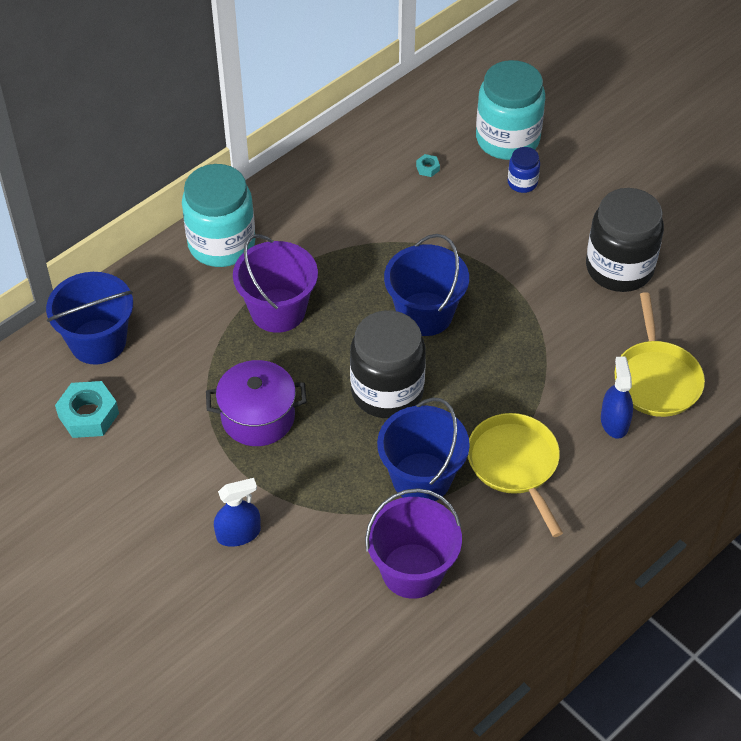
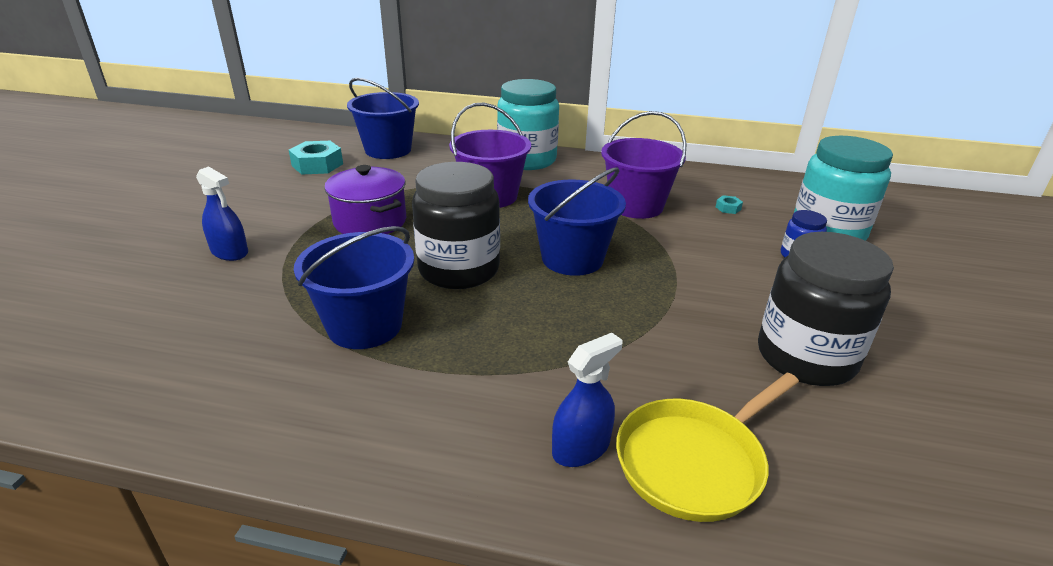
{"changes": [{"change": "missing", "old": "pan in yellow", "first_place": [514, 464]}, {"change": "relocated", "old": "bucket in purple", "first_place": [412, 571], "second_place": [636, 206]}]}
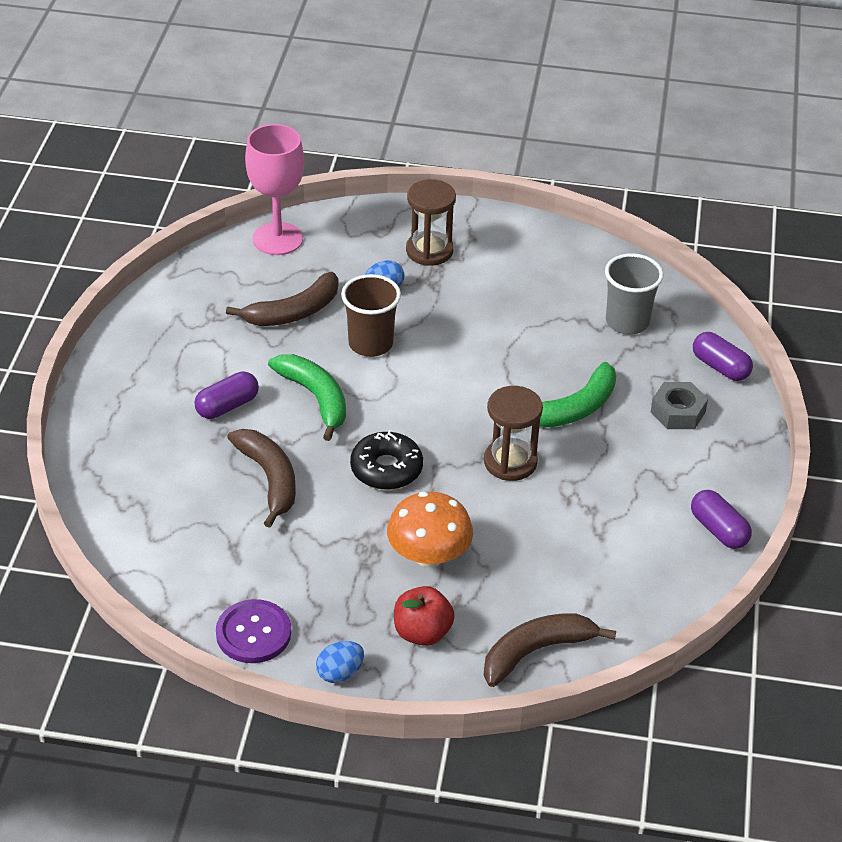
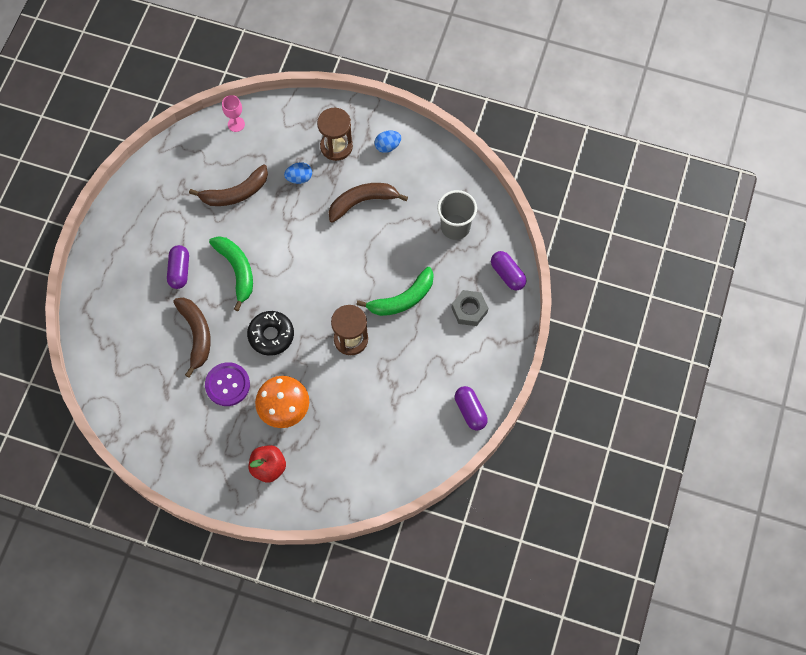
{"changes": [{"change": "missing", "old": "cup in brown", "first_place": [370, 344]}, {"change": "relocated", "old": "button in purple", "first_place": [253, 633], "second_place": [227, 385]}, {"change": "relocated", "old": "egg in blue", "first_place": [340, 673], "second_place": [387, 146]}, {"change": "relocated", "old": "banana in brown", "first_place": [536, 651], "second_place": [362, 202]}, {"change": "spun", "old": "capsule in purple", "first_place": [227, 406], "second_place": [179, 271], "degrees": -60}, {"change": "size", "old": "goblet in pink", "first_place": [277, 239], "second_place": [236, 124], "factor": 0.5}]}
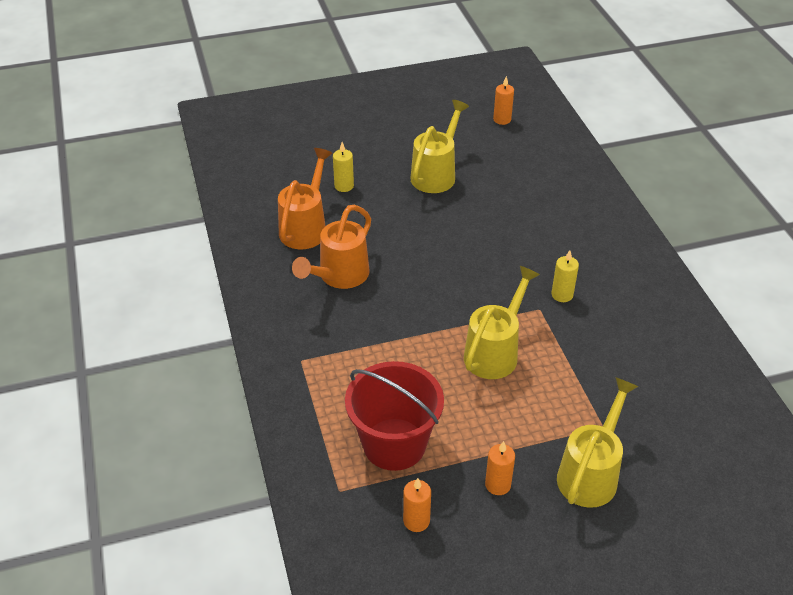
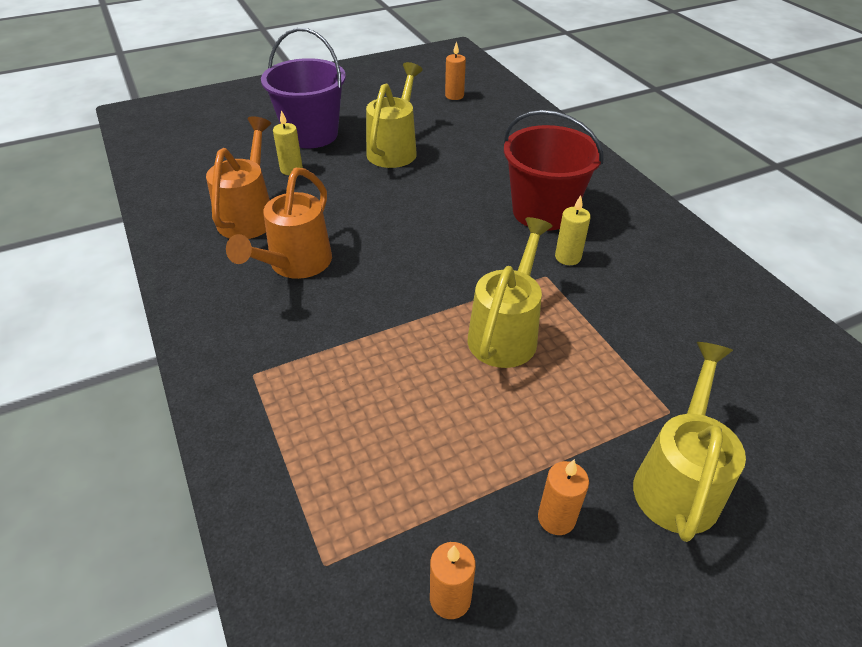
{"changes": [{"change": "appeared", "new": "bucket in purple", "second_place": [311, 134]}, {"change": "relocated", "old": "bucket in red", "first_place": [394, 444], "second_place": [543, 212]}]}
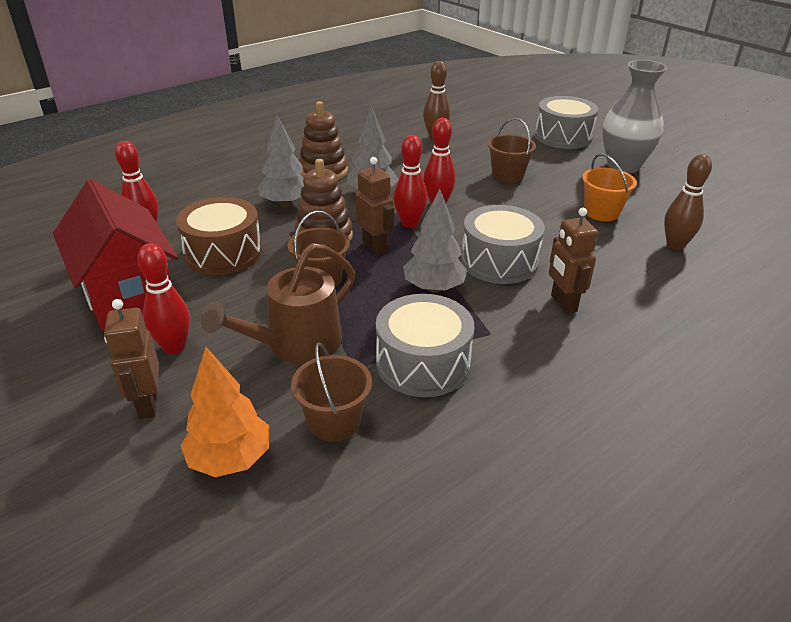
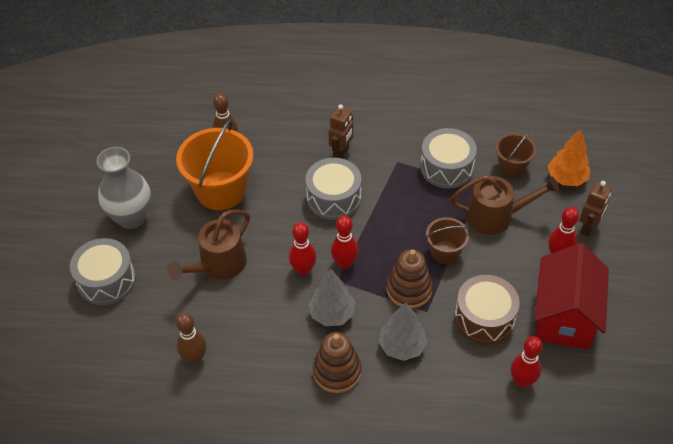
{"changes": [{"change": "missing", "old": "robot in brown", "first_place": [375, 247]}, {"change": "missing", "old": "tree in grey", "first_place": [434, 288]}, {"change": "exchanged", "old": "bucket in brown", "new": "watering can in brown", "first_place": [507, 175], "second_place": [218, 265]}, {"change": "size", "old": "bucket in orange", "first_place": [601, 212], "second_place": [221, 190], "factor": 1.84}]}
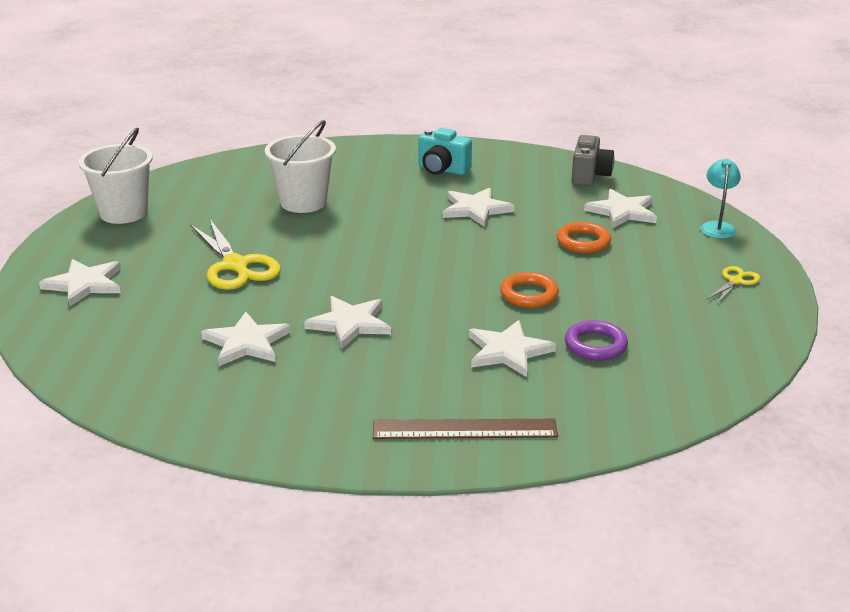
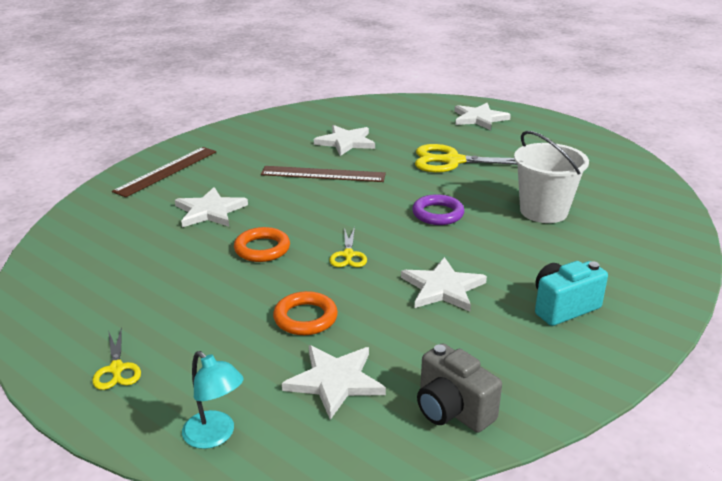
{"changes": [{"change": "missing", "old": "bucket in white", "first_place": [123, 213]}, {"change": "appeared", "new": "scissors in yellow", "second_place": [348, 255]}, {"change": "relocated", "old": "ring in purple", "first_place": [595, 345], "second_place": [438, 214]}, {"change": "exchanged", "old": "star in white", "new": "ruler in brown", "first_place": [350, 324], "second_place": [323, 174]}]}
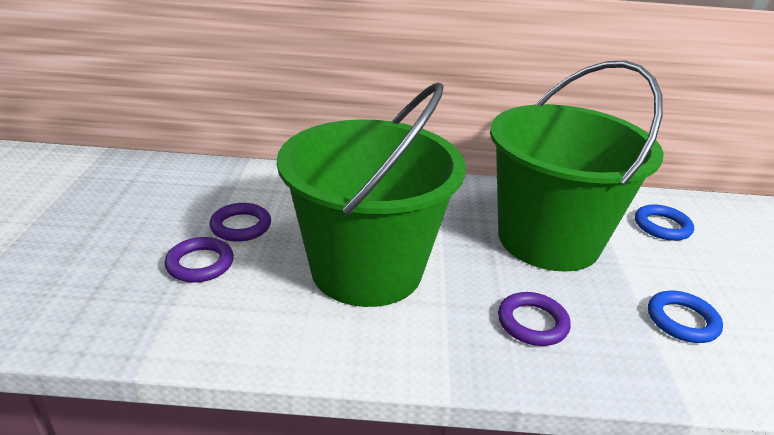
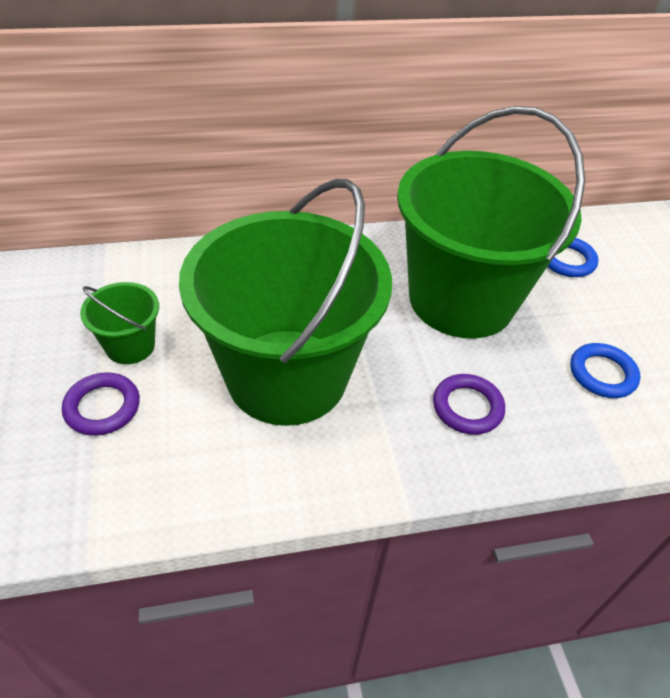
{"changes": [{"change": "exchanged", "old": "ring in purple", "new": "bucket in green", "first_place": [241, 226], "second_place": [130, 346]}]}
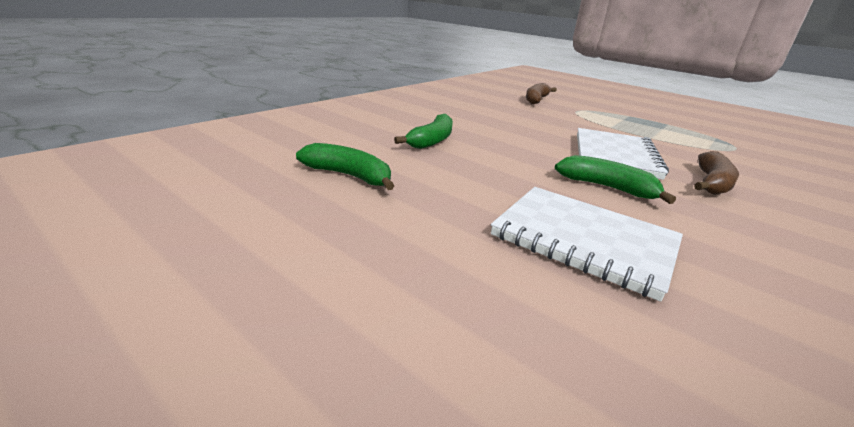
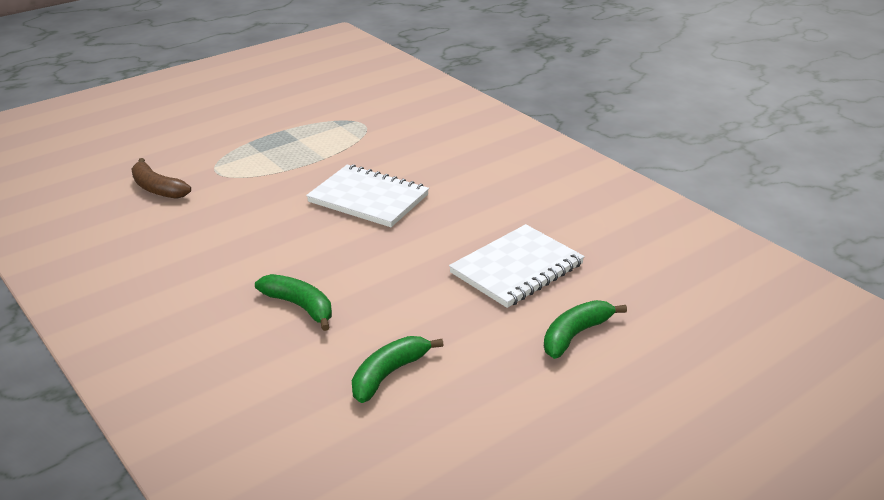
{"changes": [{"change": "missing", "old": "banana in brown", "first_place": [712, 183]}, {"change": "relocated", "old": "banana in green", "first_place": [607, 187], "second_place": [575, 335]}]}
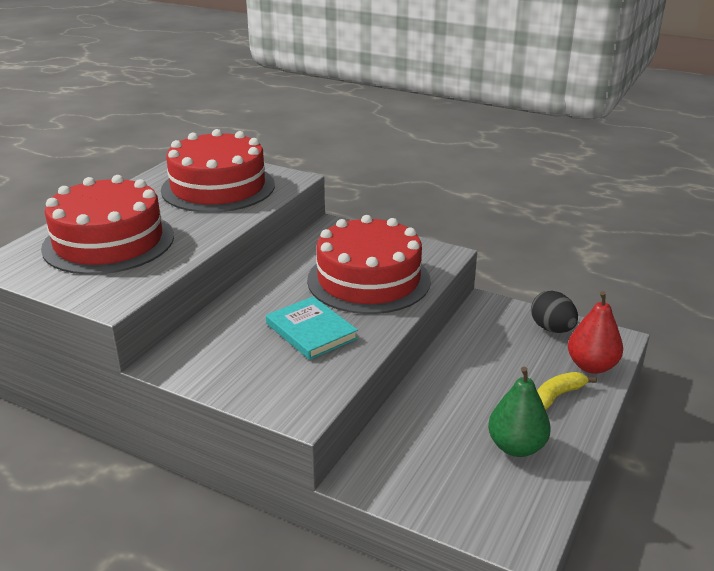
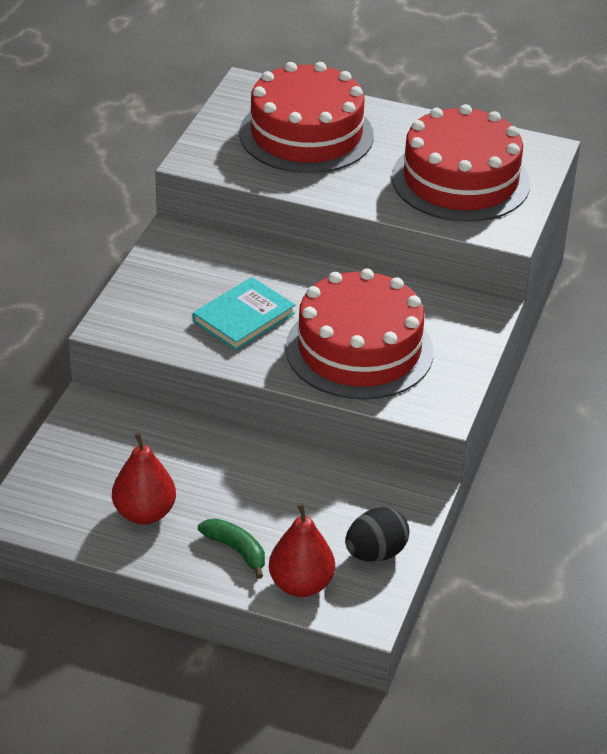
{"changes": [{"change": "colour", "old": "pear in green", "new": "pear in red", "first_place": [516, 447], "second_place": [144, 513]}, {"change": "colour", "old": "banana in yellow", "new": "banana in green", "first_place": [557, 396], "second_place": [236, 550]}]}
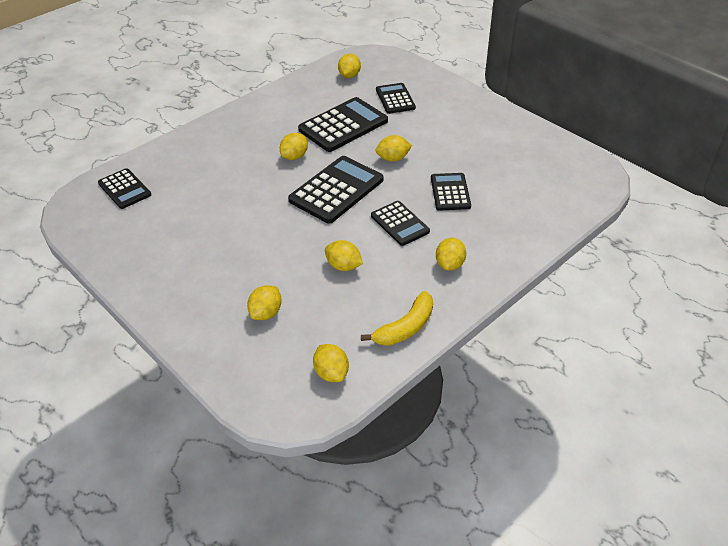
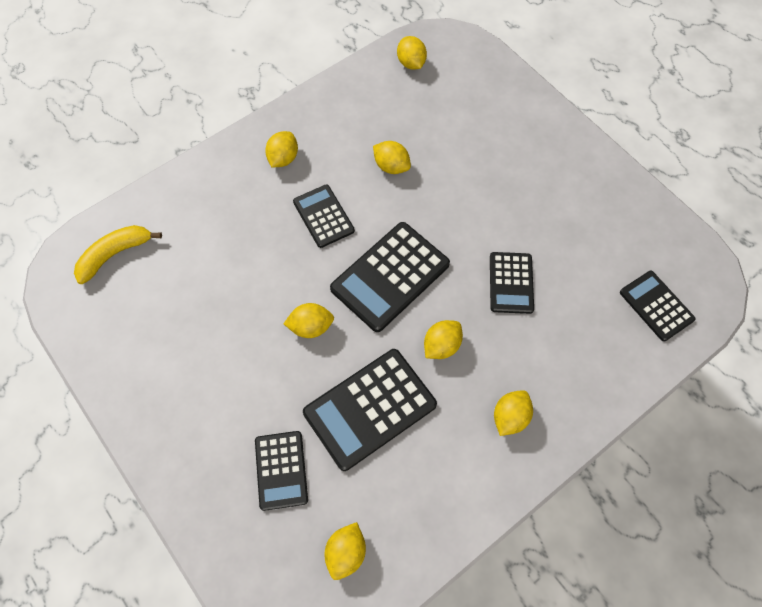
{"changes": [{"change": "relocated", "old": "lemon in yellow", "first_place": [266, 313], "second_place": [510, 417]}, {"change": "relocated", "old": "banana in yellow", "first_place": [405, 327], "second_place": [115, 254]}, {"change": "relocated", "old": "calculator in black", "first_place": [450, 192], "second_place": [511, 283]}]}
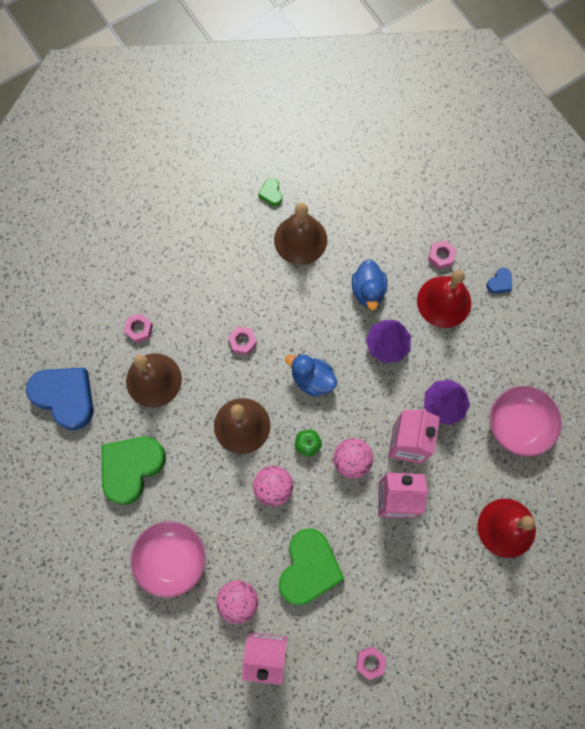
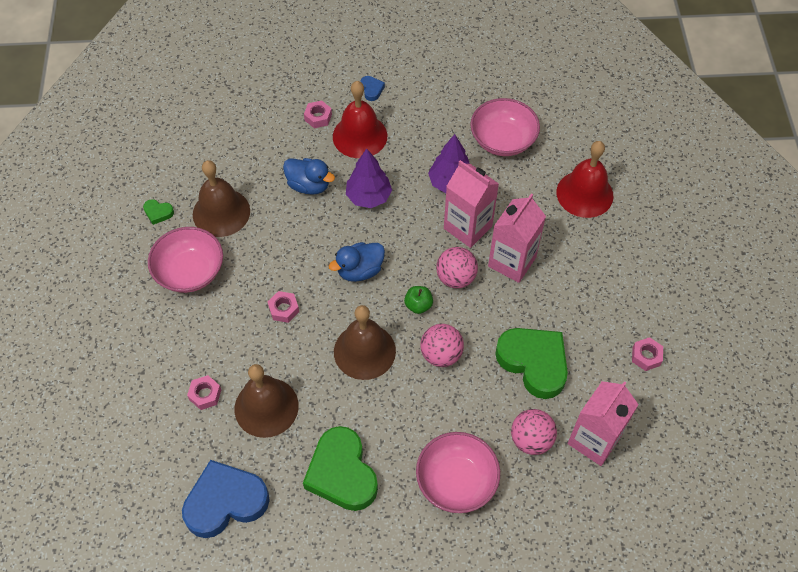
{"changes": [{"change": "appeared", "new": "bowl in pink", "second_place": [190, 271]}]}
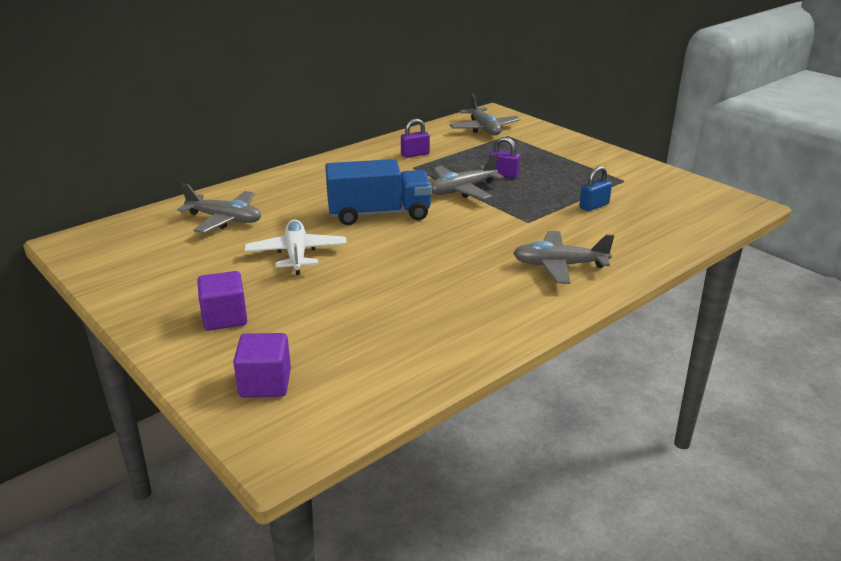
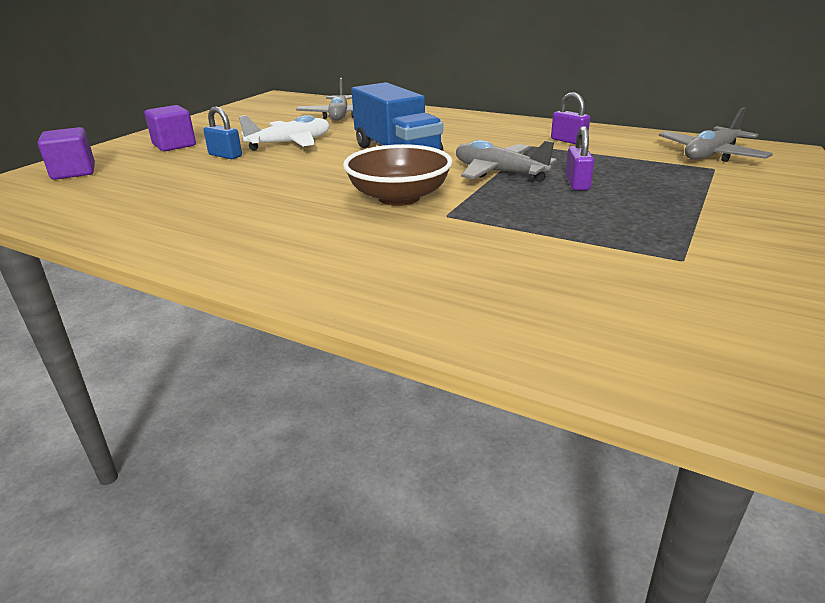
{"changes": [{"change": "missing", "old": "plane in grey", "first_place": [559, 265]}, {"change": "appeared", "new": "bowl in brown", "second_place": [399, 197]}, {"change": "relocated", "old": "padlock in blue", "first_place": [594, 206], "second_place": [225, 155]}]}
